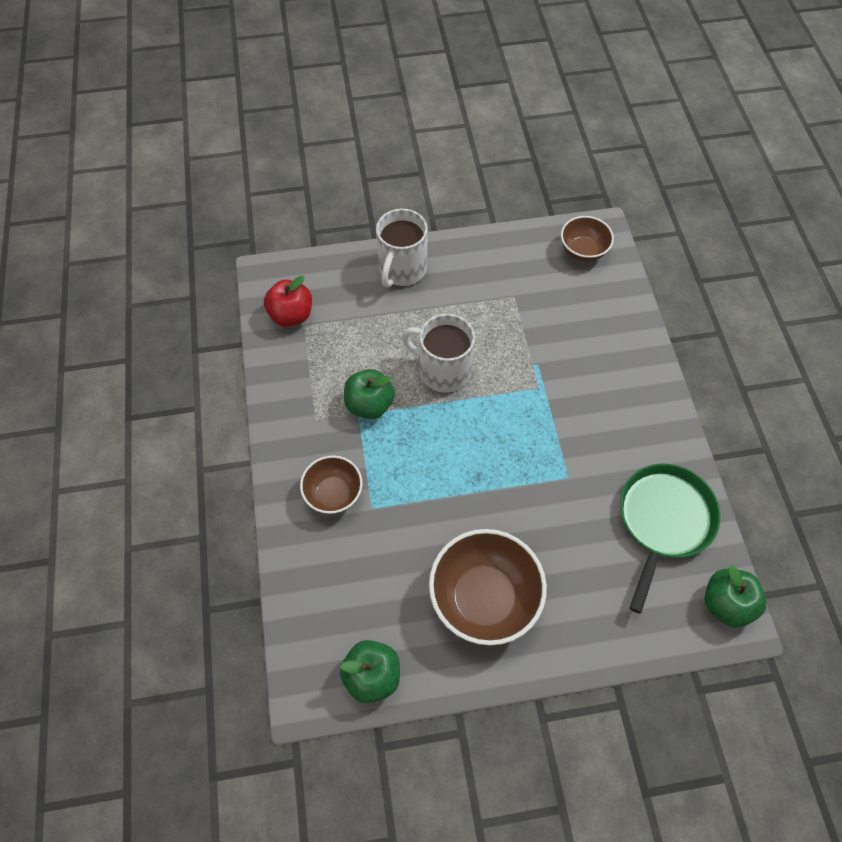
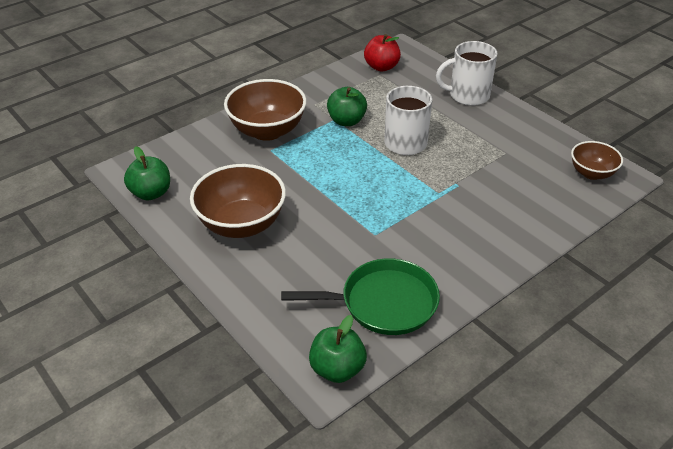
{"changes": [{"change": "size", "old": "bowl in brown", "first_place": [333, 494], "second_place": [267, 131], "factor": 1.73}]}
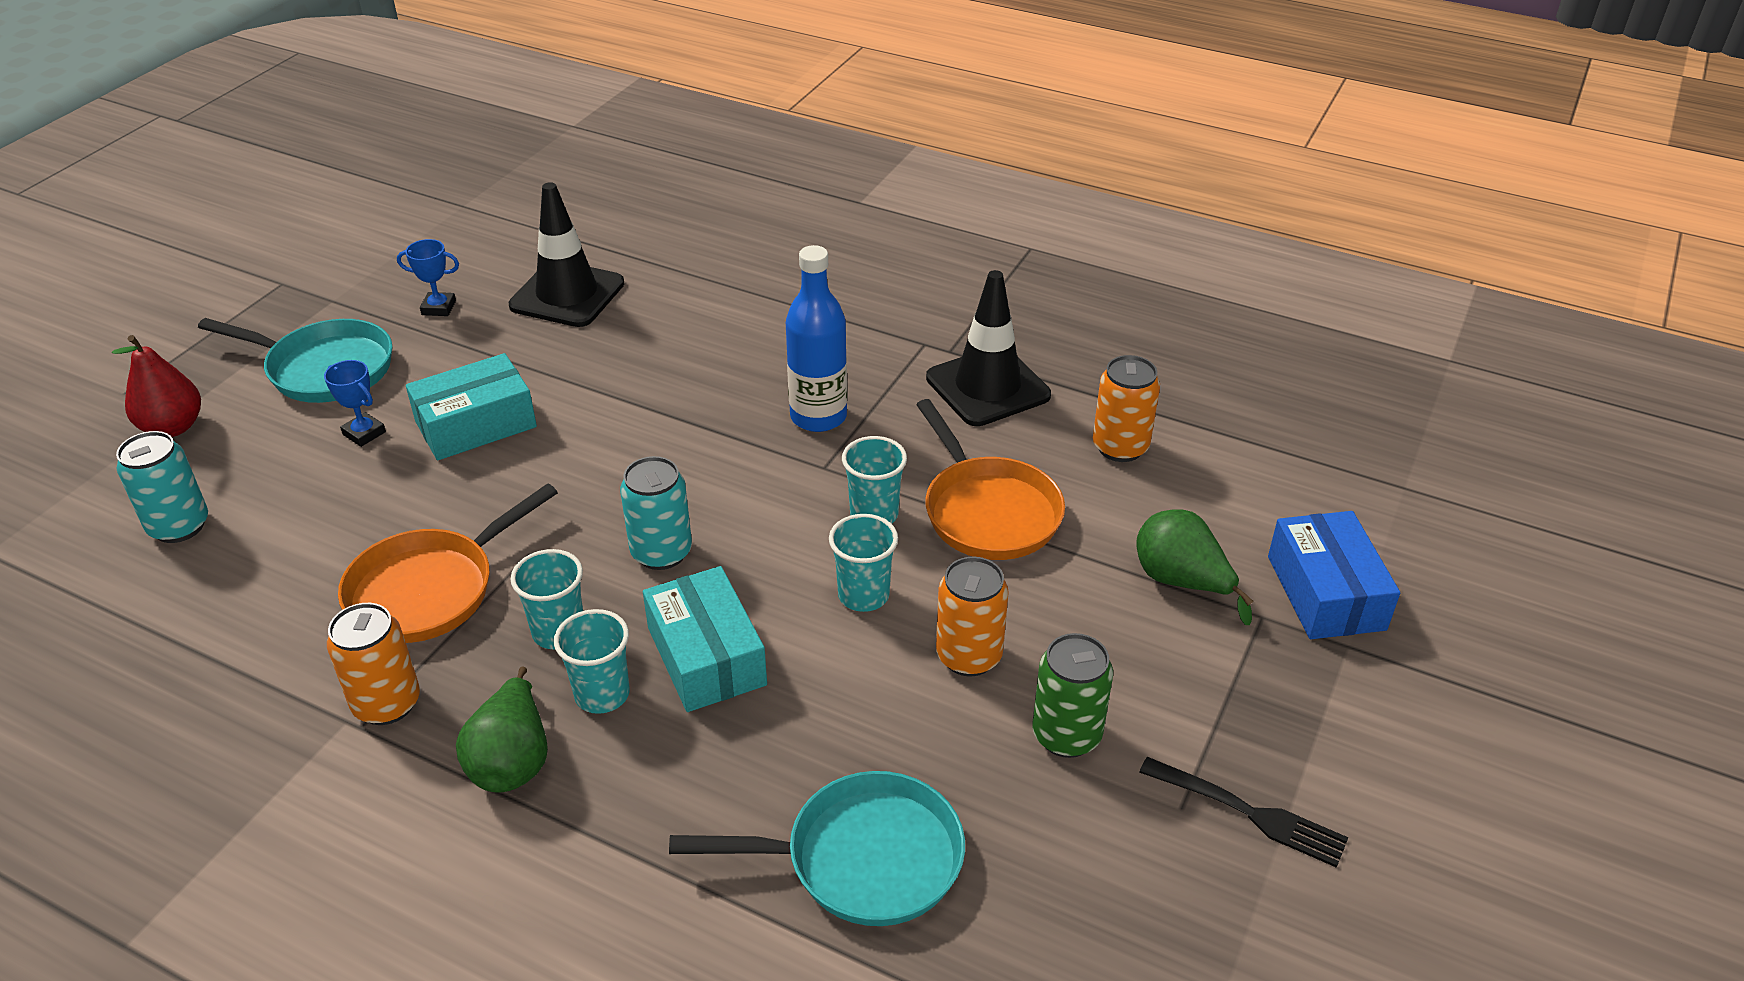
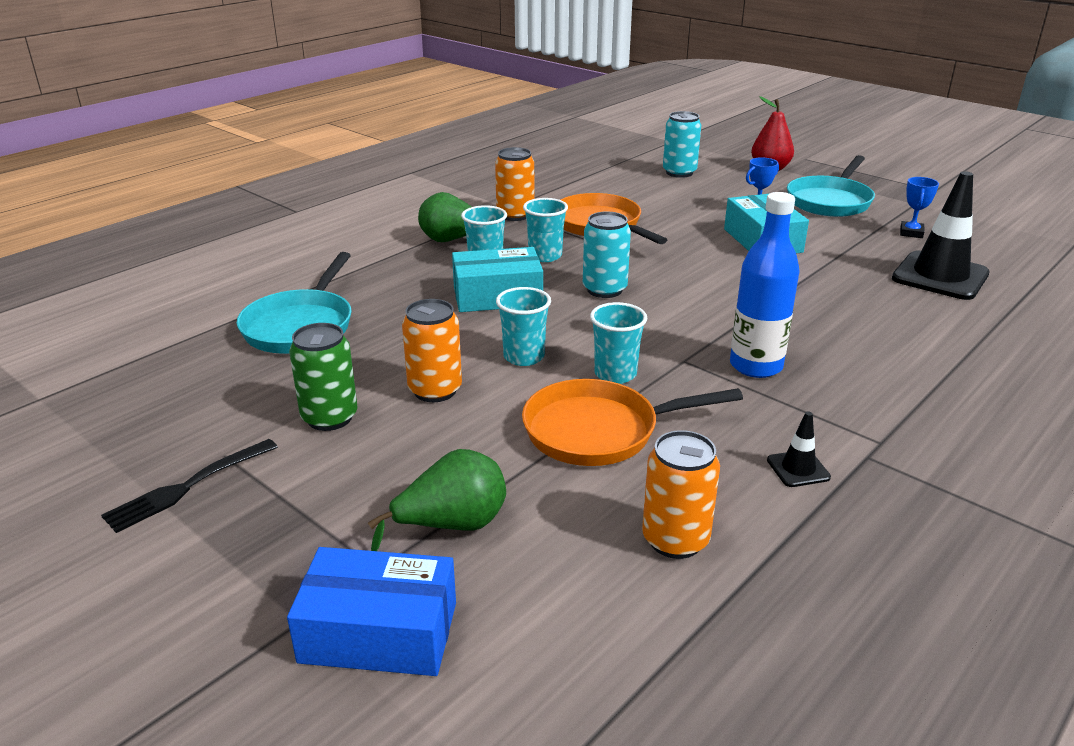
{"changes": [{"change": "size", "old": "traffic cone in black", "first_place": [987, 387], "second_place": [798, 469], "factor": 0.45}]}
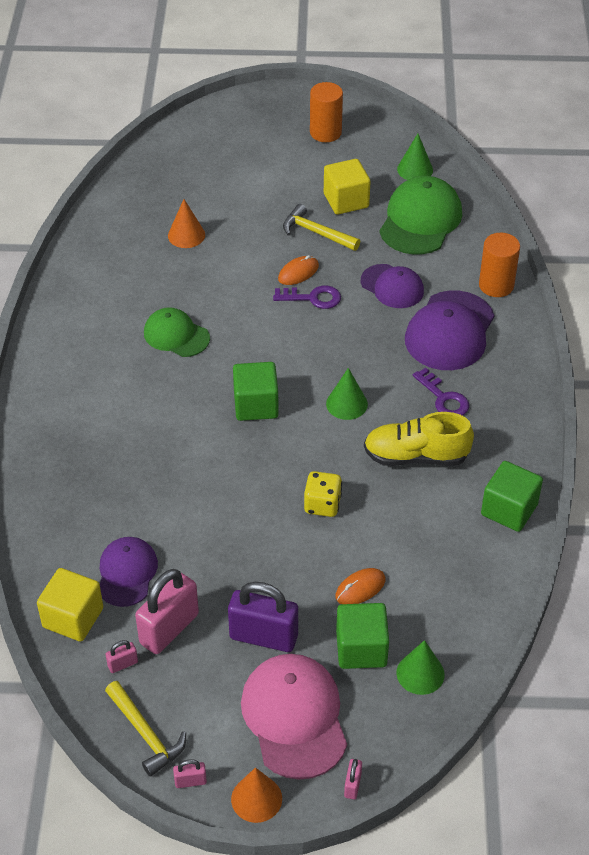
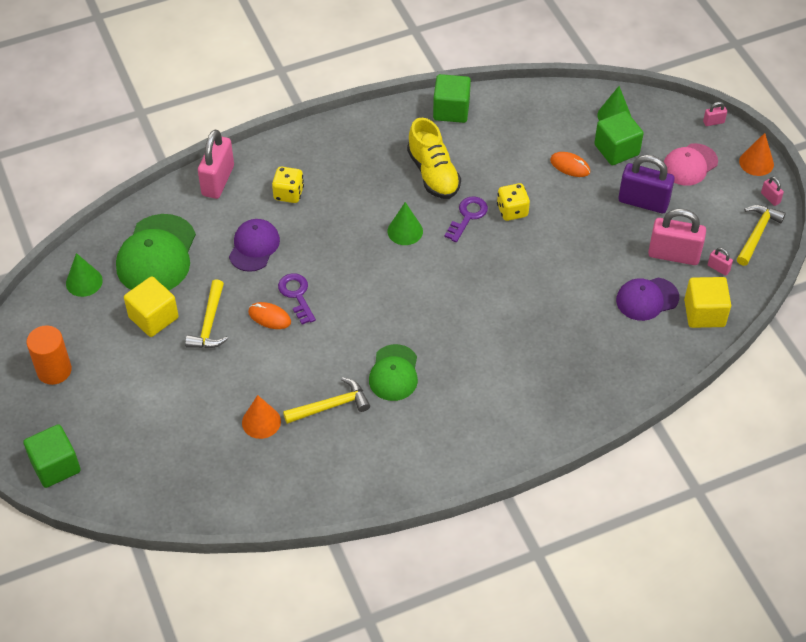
{"changes": [{"change": "appeared", "new": "hammer in yellow", "second_place": [331, 406]}, {"change": "relocated", "old": "cube in green", "first_place": [256, 405], "second_place": [55, 466]}, {"change": "relocated", "old": "key in purple", "first_place": [443, 398], "second_place": [468, 216]}, {"change": "exchanged", "old": "cap in purple", "new": "dice in yellow", "first_place": [449, 331], "second_place": [288, 194]}, {"change": "exchanged", "old": "cylinder in orange", "new": "padlock in pink", "first_place": [496, 285], "second_place": [218, 181]}, {"change": "spun", "old": "padlock in purple", "first_place": [263, 637], "second_place": [643, 202], "degrees": -60}, {"change": "spun", "old": "cap in green", "first_place": [420, 220], "second_place": [156, 255], "degrees": -75}, {"change": "size", "old": "cap in pink", "first_place": [294, 717], "second_place": [689, 165], "factor": 0.63}]}
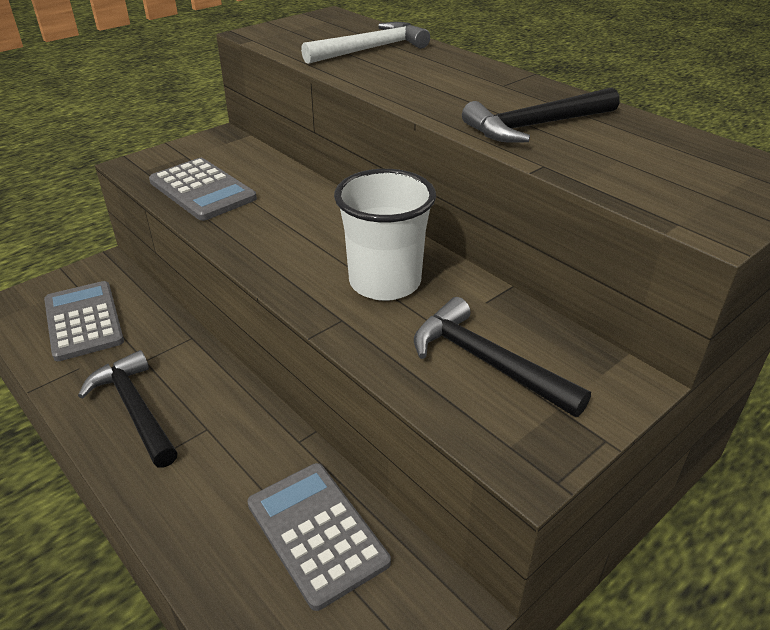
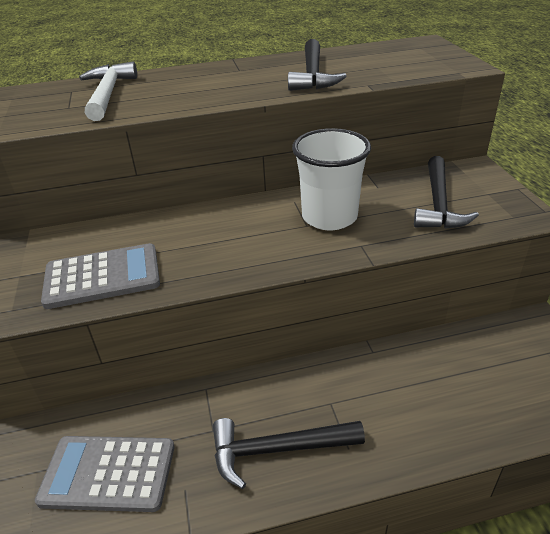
{"changes": [{"change": "missing", "old": "calculator in grey", "first_place": [317, 533]}, {"change": "spun", "old": "hammer in black", "first_place": [487, 363], "second_place": [438, 203], "degrees": -60}]}
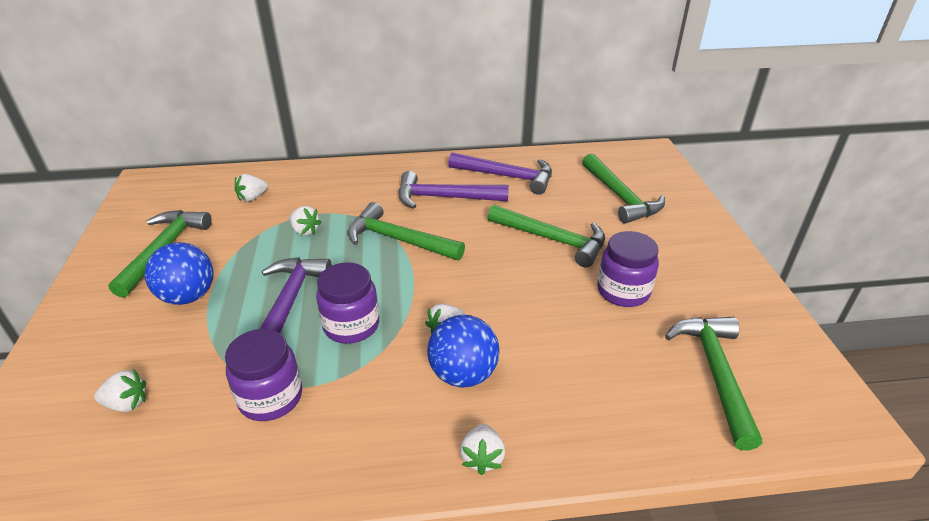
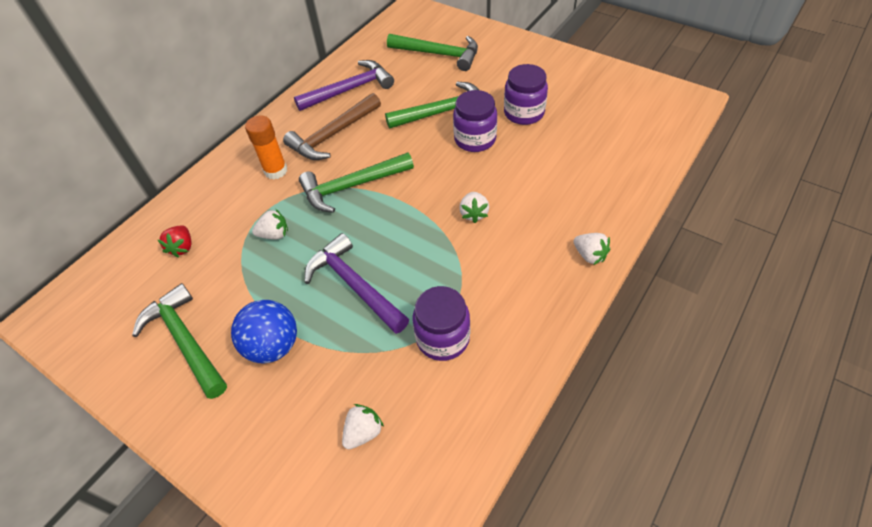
{"changes": [{"change": "missing", "old": "ball in blue", "first_place": [463, 374]}, {"change": "missing", "old": "hammer in green", "first_place": [715, 373]}, {"change": "appeared", "new": "glue stick in orange", "second_place": [276, 171]}, {"change": "relocated", "old": "jar in purple", "first_place": [351, 325], "second_place": [475, 139]}, {"change": "colour", "old": "strawberry in white", "new": "strawberry in red", "first_place": [252, 197], "second_place": [182, 247]}, {"change": "colour", "old": "hammer in purple", "new": "hammer in brown", "first_place": [444, 198], "second_place": [332, 135]}]}
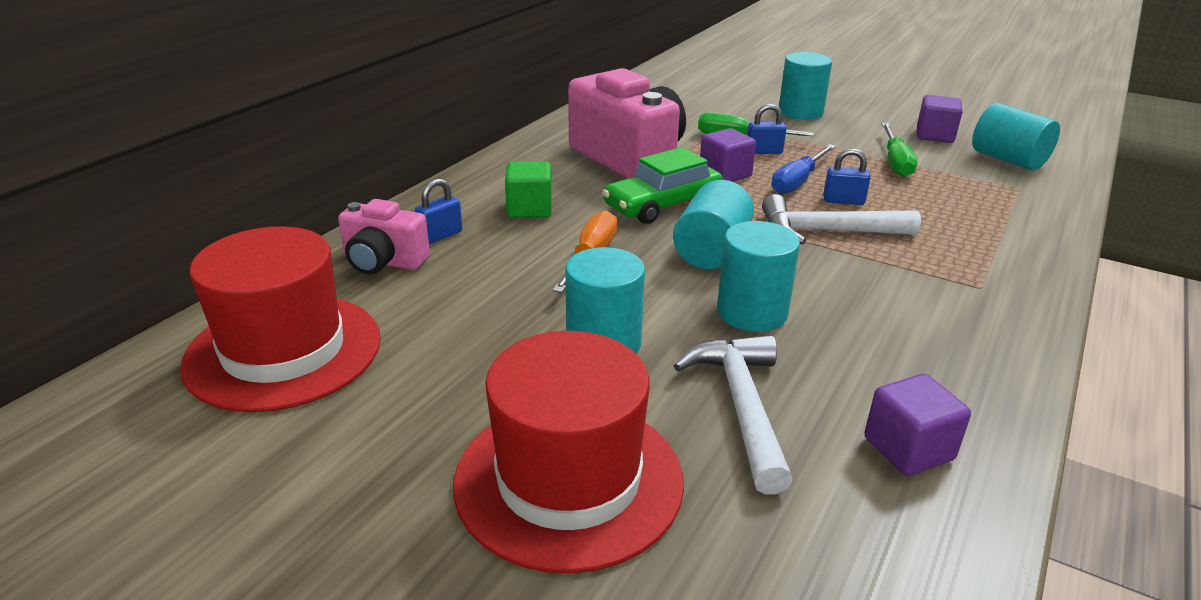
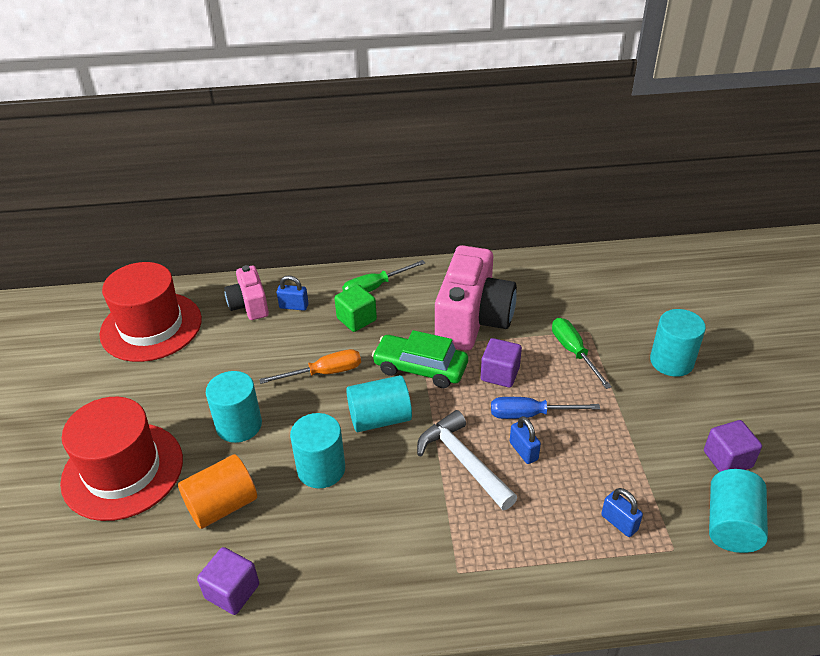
{"changes": [{"change": "relocated", "old": "padlock in blue", "first_place": [764, 151], "second_place": [619, 523]}, {"change": "relocated", "old": "screwdriver in green", "first_place": [895, 162], "second_place": [375, 287]}, {"change": "exchanged", "old": "hammer in white", "new": "cylinder in orange", "first_place": [742, 406], "second_place": [222, 506]}]}
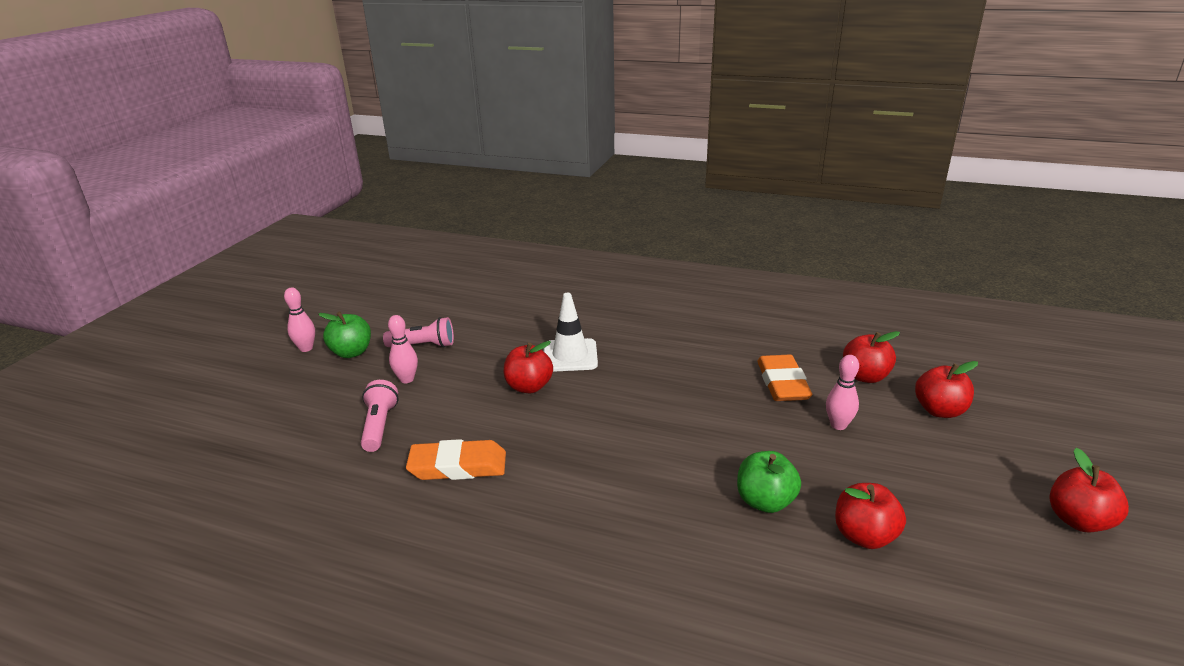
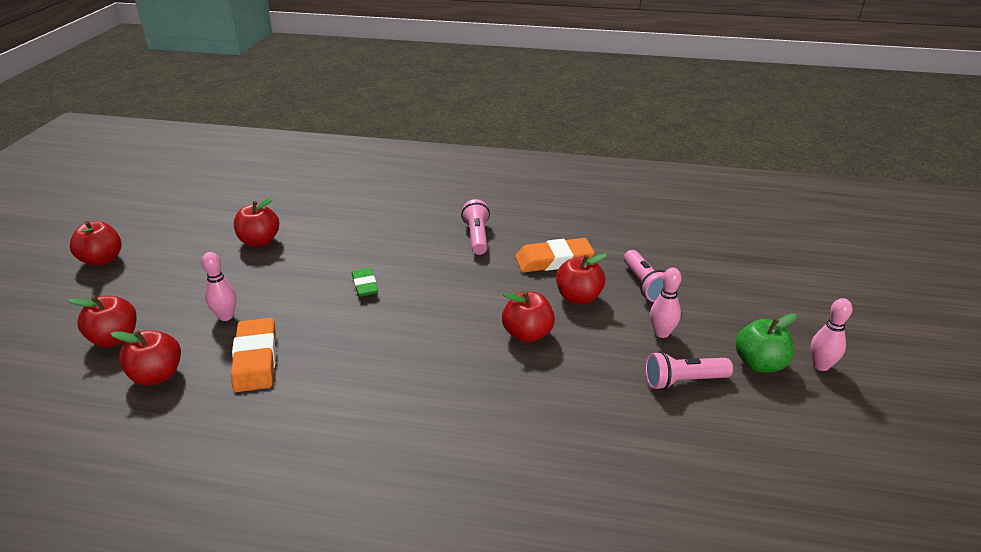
{"changes": [{"change": "missing", "old": "traffic cone in white", "first_place": [570, 356]}, {"change": "missing", "old": "apple in green", "first_place": [765, 501]}, {"change": "appeared", "new": "eraser in green", "second_place": [365, 285]}, {"change": "appeared", "new": "flashlight in pink", "second_place": [477, 237]}, {"change": "appeared", "new": "apple in red", "second_place": [578, 297]}]}
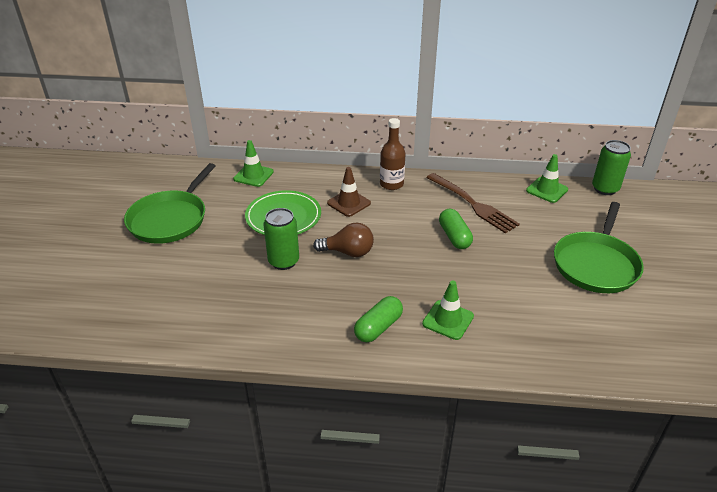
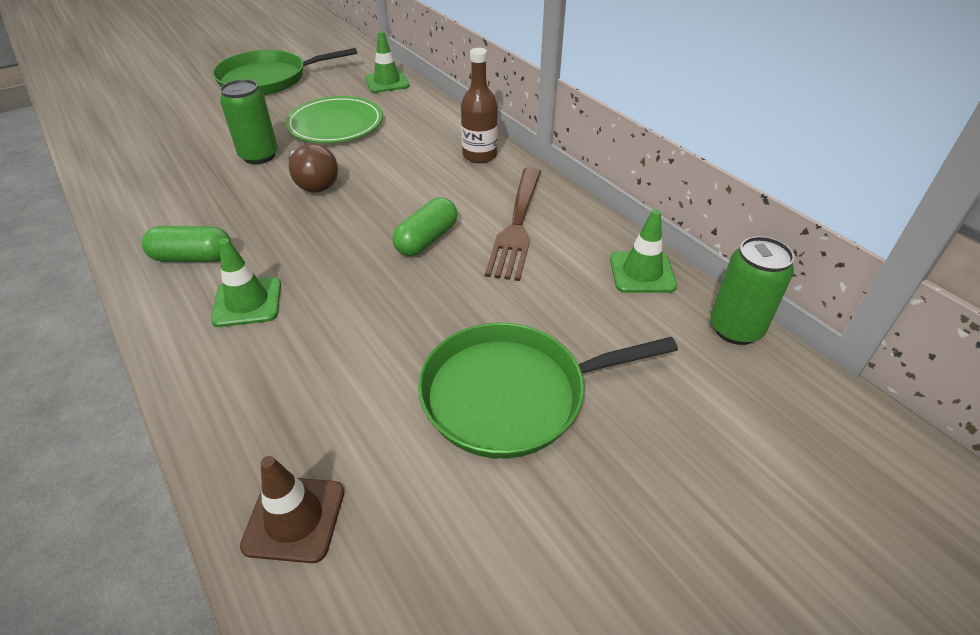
{"changes": [{"change": "relocated", "old": "traffic cone in brown", "first_place": [349, 203], "second_place": [294, 518]}]}
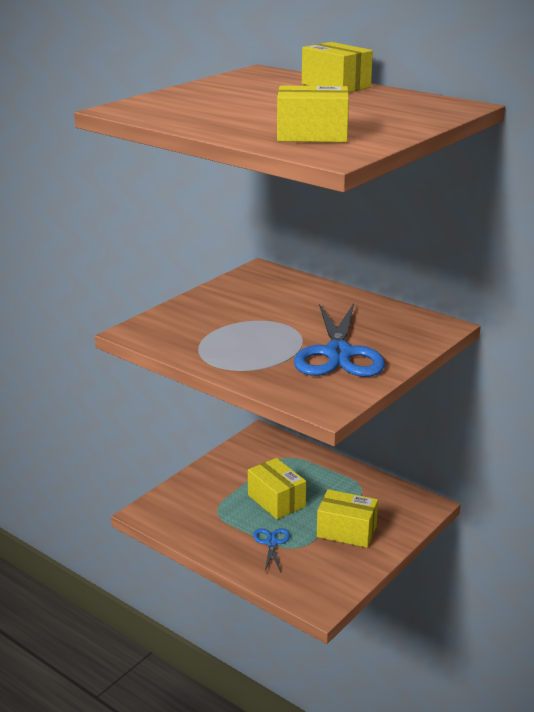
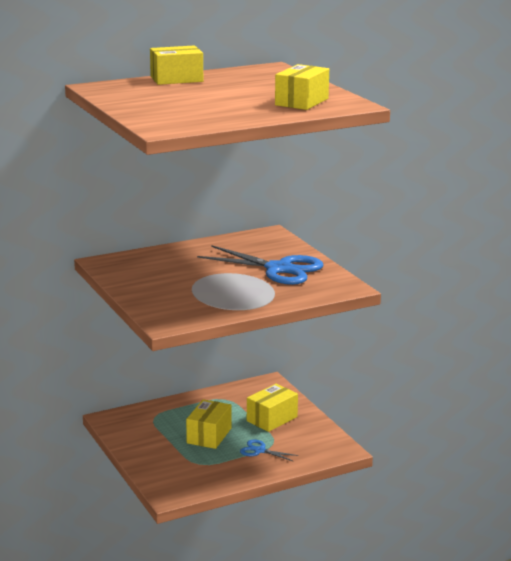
{"changes": [{"change": "spun", "old": "box in yellow", "first_place": [276, 501], "second_place": [209, 435], "degrees": -60}]}
